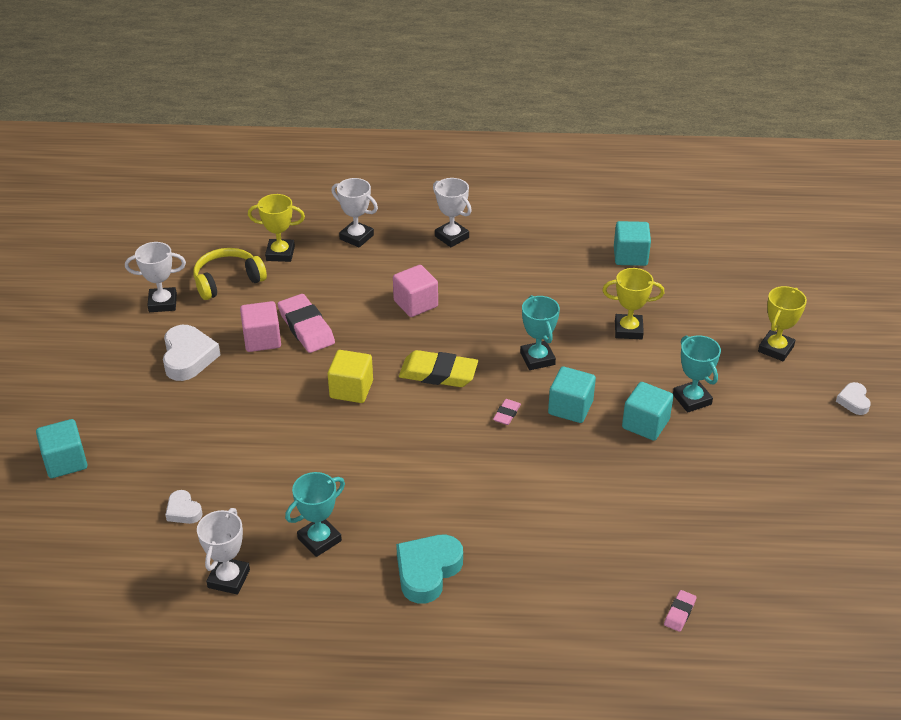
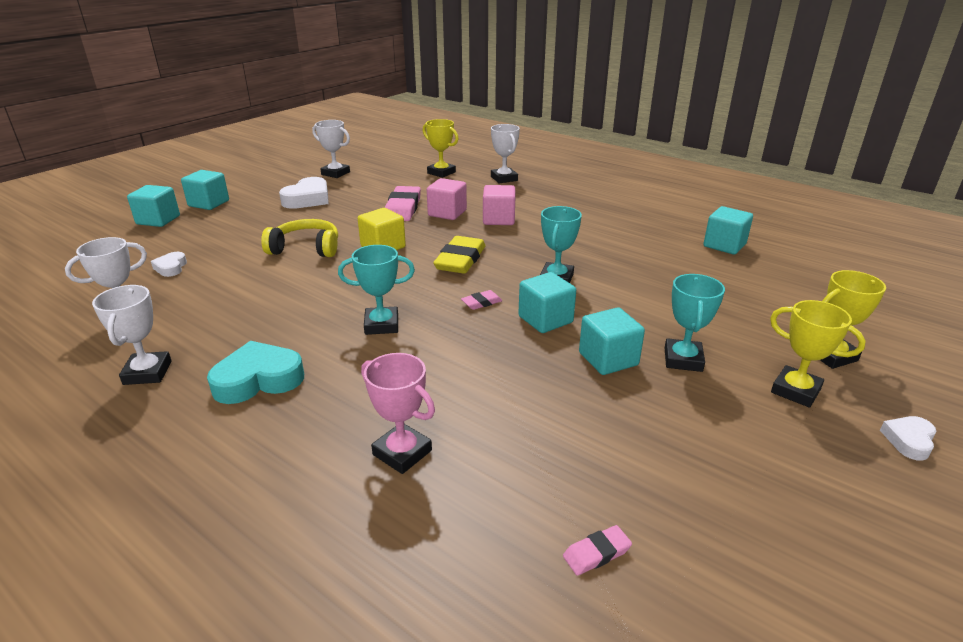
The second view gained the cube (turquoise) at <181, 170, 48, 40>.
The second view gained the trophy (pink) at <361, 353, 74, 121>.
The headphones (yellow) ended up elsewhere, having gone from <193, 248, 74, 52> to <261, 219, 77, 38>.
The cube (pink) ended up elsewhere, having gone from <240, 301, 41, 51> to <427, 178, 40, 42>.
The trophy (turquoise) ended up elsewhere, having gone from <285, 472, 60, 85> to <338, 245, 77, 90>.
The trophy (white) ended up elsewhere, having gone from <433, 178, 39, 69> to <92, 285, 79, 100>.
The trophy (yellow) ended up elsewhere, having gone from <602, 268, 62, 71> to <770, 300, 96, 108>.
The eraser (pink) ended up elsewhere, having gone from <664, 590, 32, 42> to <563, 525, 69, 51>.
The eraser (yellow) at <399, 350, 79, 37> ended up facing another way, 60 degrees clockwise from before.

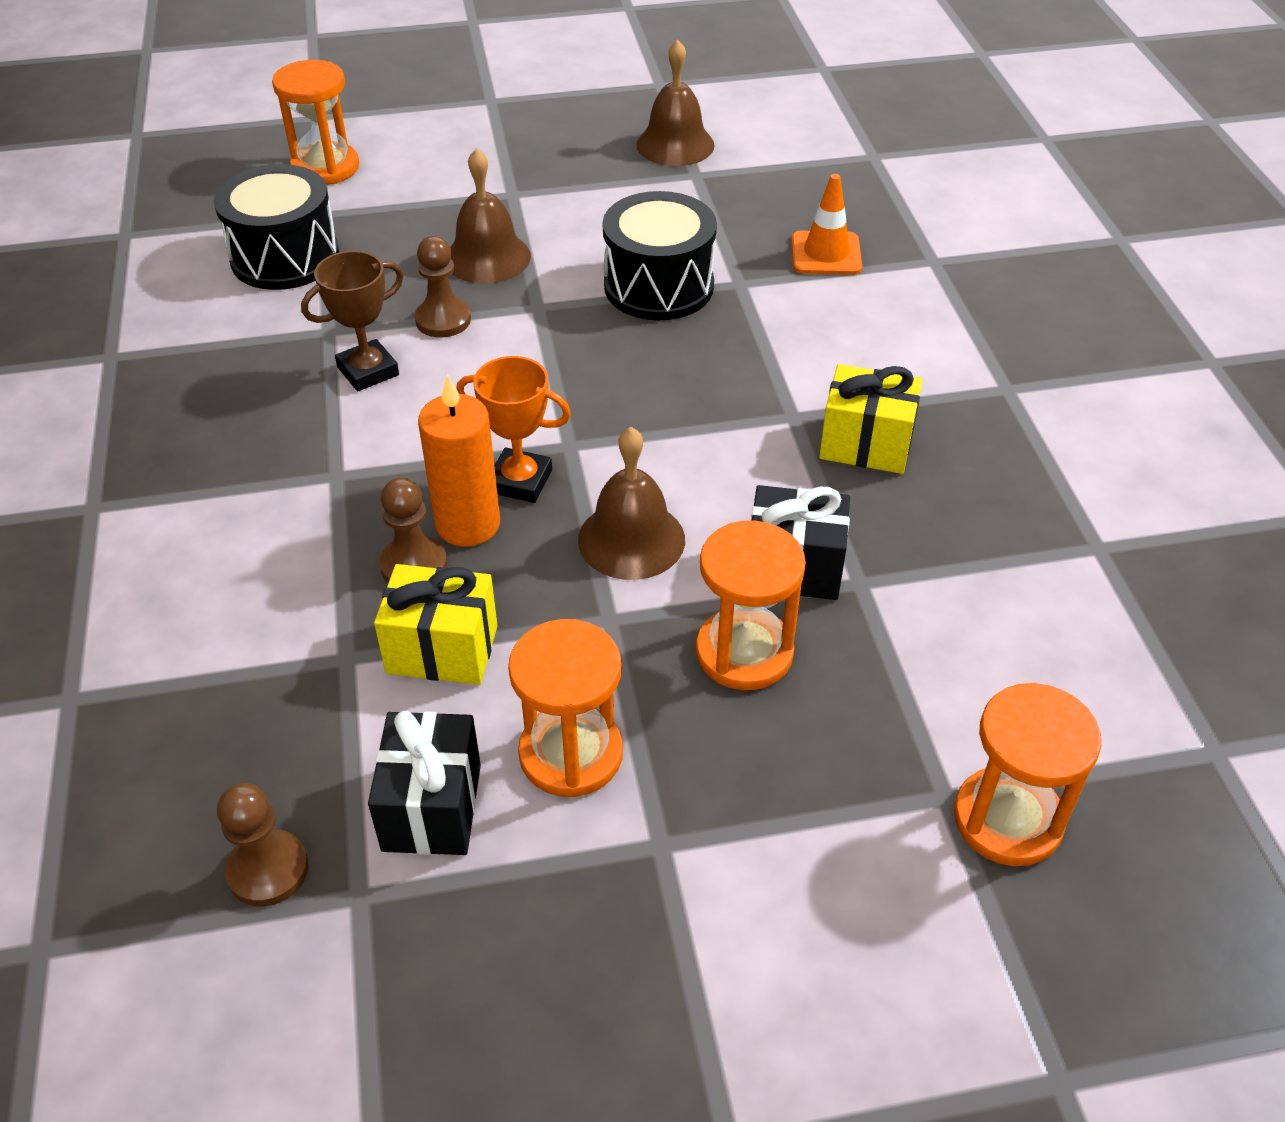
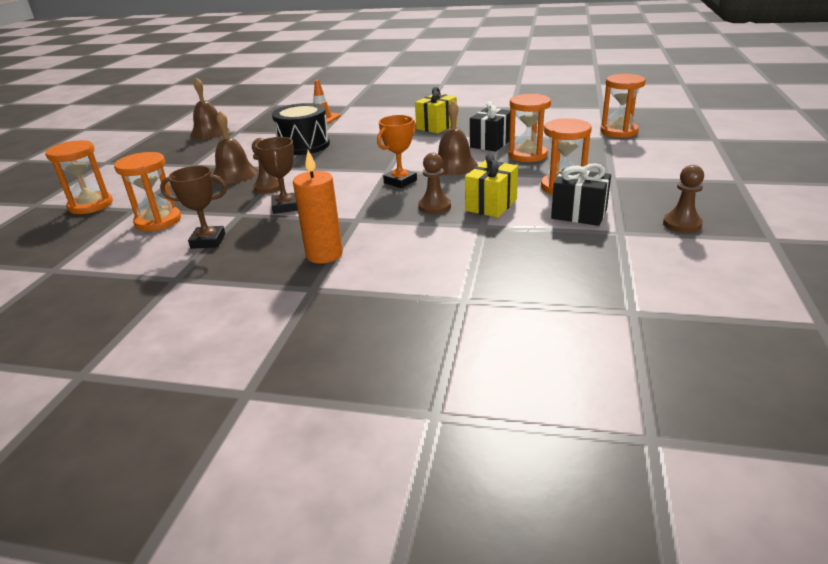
The second view gained the trophy (brown) at <160, 166, 67, 83>.
The pawn (brown) ended up elsewhere, having gone from <217, 783, 92, 123> to <663, 165, 41, 68>.
The candle (orange) ended up elsewhere, having gone from <418, 374, 82, 173> to <293, 150, 50, 113>.
Where the drum (black) stood at <214, 164, 125, 126>, the hourglass (orange) came to stand at <114, 152, 67, 79>.

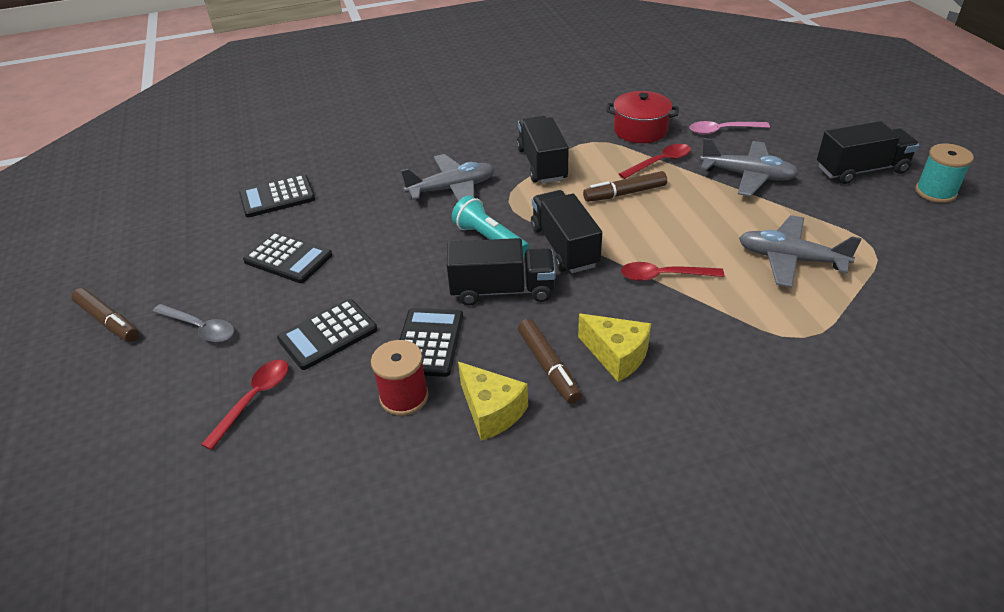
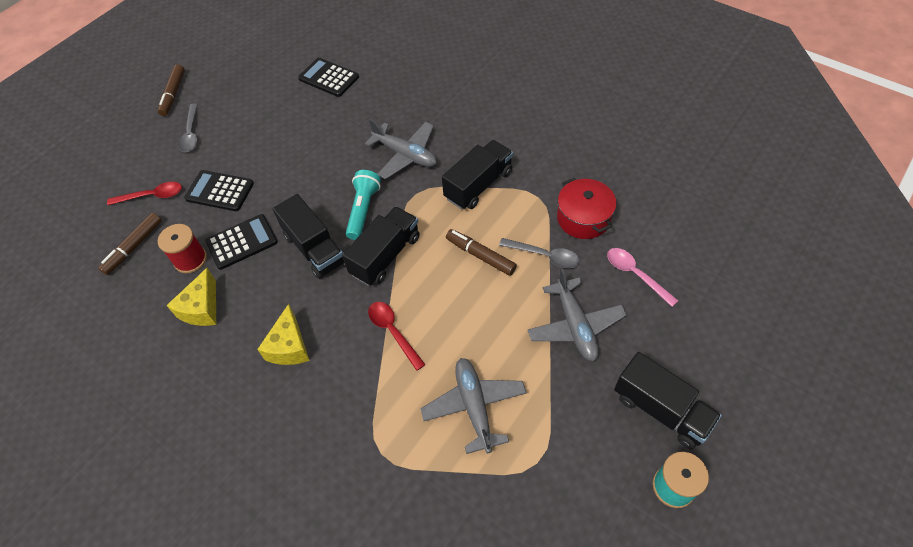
The second view lost the calculator (black) at <243, 232, 89, 51>.
The marker (brown) ended up elsewhere, having gone from <518, 319, 64, 85> to <98, 213, 64, 62>.
What was the spoon (red) at <619, 144, 72, 35> turned into the spoon (grey) at <499, 238, 81, 30>.

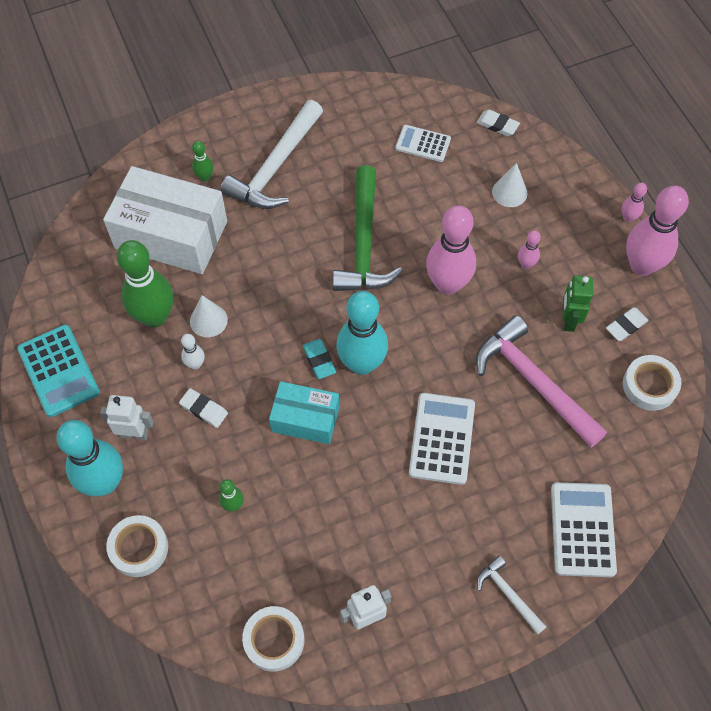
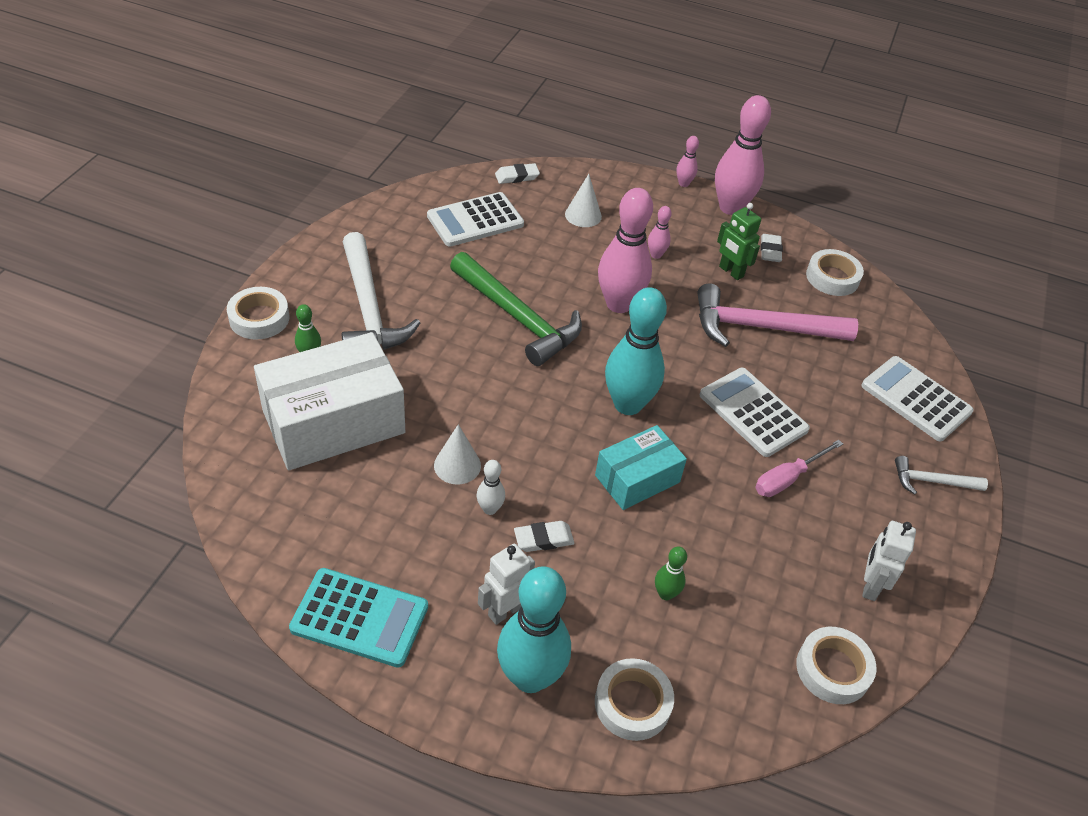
The second view lost the bowling pin (green) at <117, 240, 56, 87>.
The second view lost the eraser (turquoise) at <303, 339, 33, 40>.
The second view gained the tape (white) at <227, 287, 62, 53>.
The second view gained the screwdriver (pink) at <755, 440, 88, 57>.
The size of the calculator (white) at <395, 125, 56, 37> changed by a factor of 1.57.

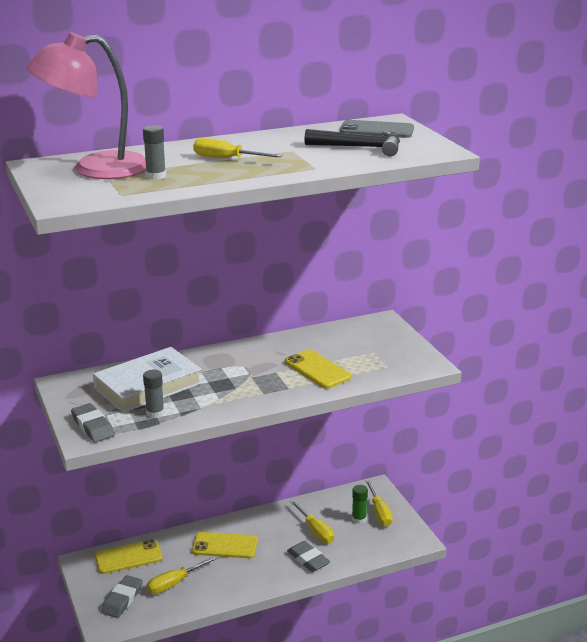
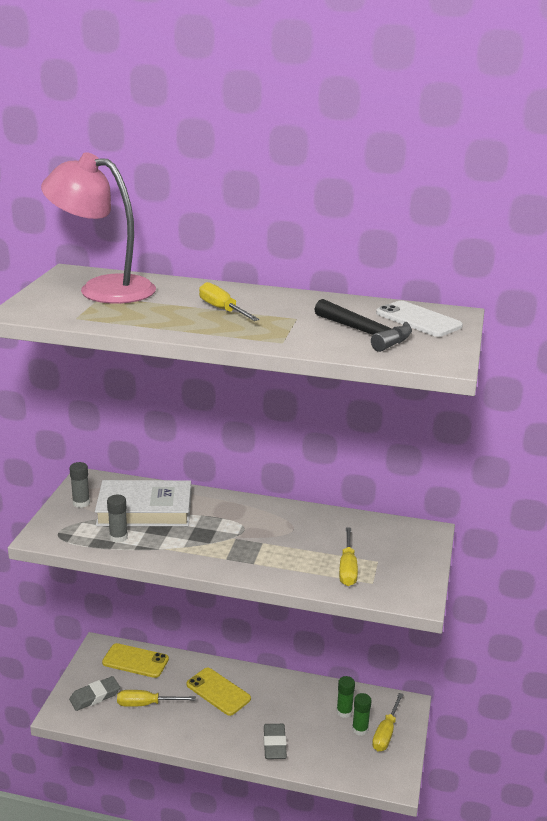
The second view lost the eraser (grey) at <71, 403, 44, 40>.
The second view lost the phone (yellow) at <285, 350, 66, 38>.
The second view gained the glue stick (green) at <336, 676, 19, 42>.
The glue stick (grey) ended up elsewhere, having gone from <143, 125, 23, 55> to <69, 462, 21, 46>.
The screwdriver (yellow) ended up elsewhere, having gone from <290, 500, 44, 43> to <339, 527, 19, 59>.
What was the phone (grey) at <340, 120, 74, 18> turned into the phone (white) at <376, 301, 87, 36>.

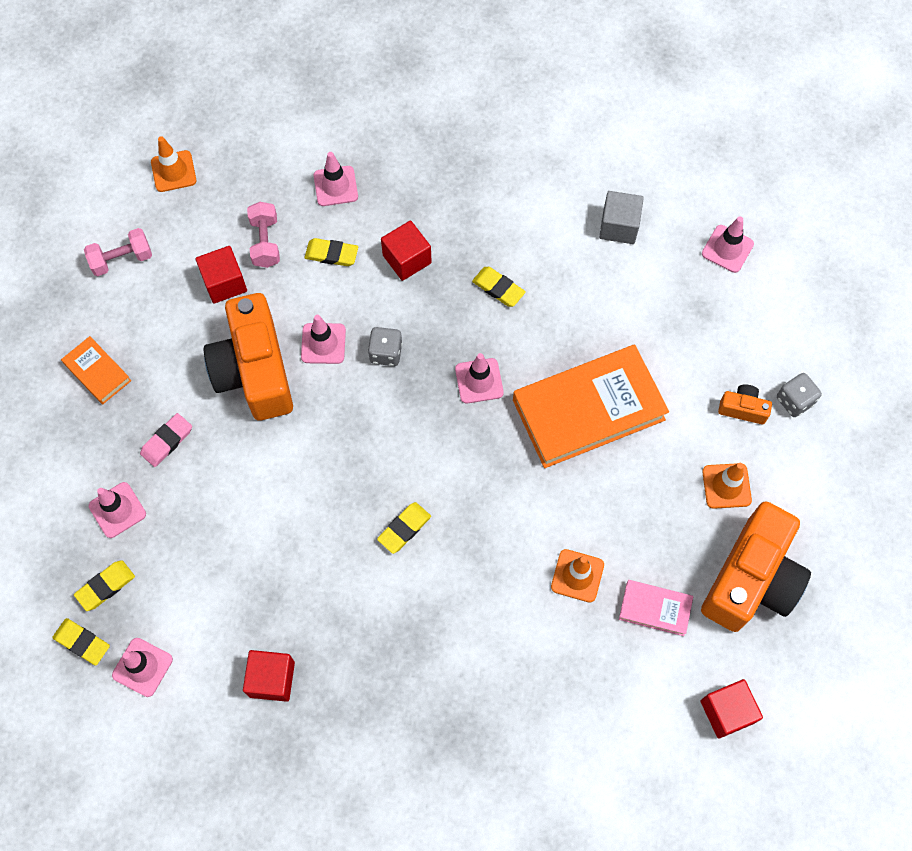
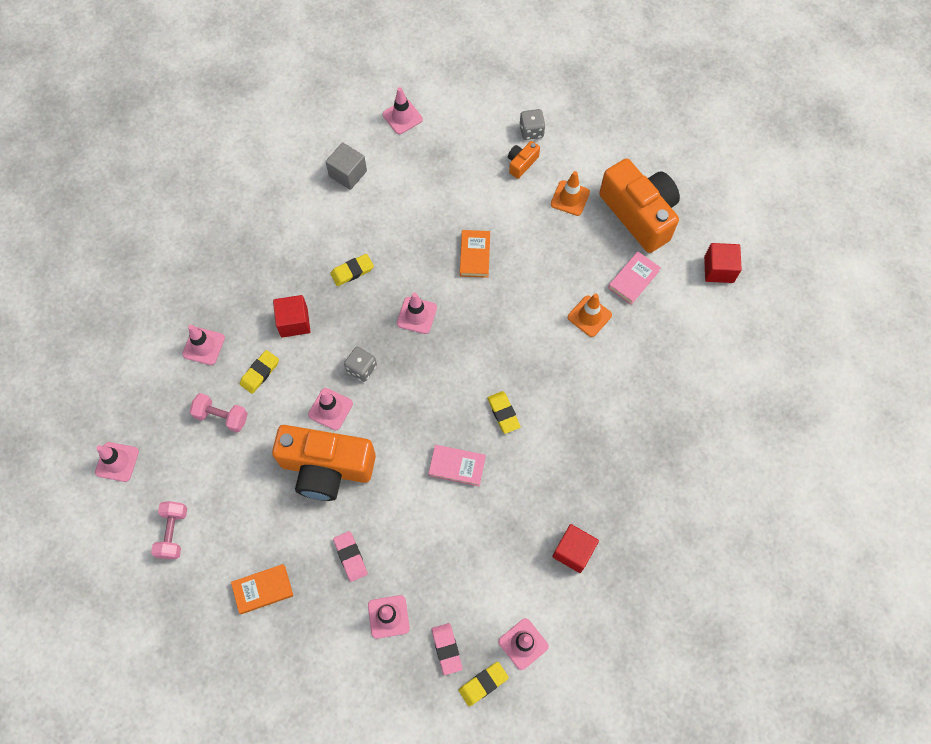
The second view lost the cube (red) at <196, 246, 51, 58>.
The second view gained the book (pink) at <428, 445, 58, 41>.
What was the eraser (yellow) at <74, 560, 61, 51> turned into the eraser (pink) at <432, 623, 30, 52>.
What was the traffic cone (orange) at <151, 136, 45, 56> turned into the traffic cone (pink) at <95, 442, 44, 40>.
The size of the book (orange) at <513, 345, 156, 123> changed by a factor of 0.47.

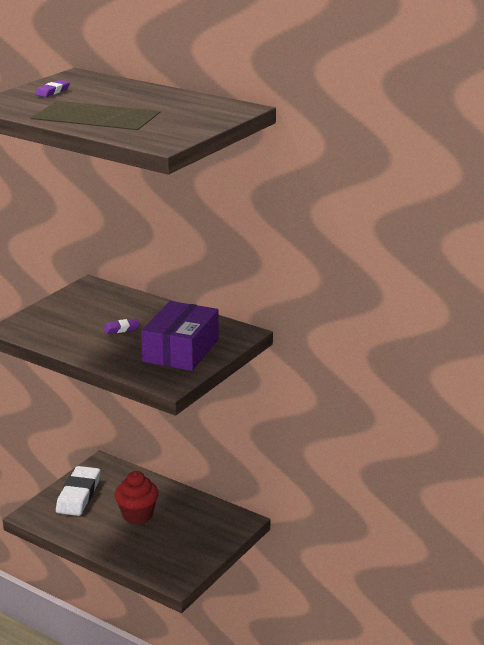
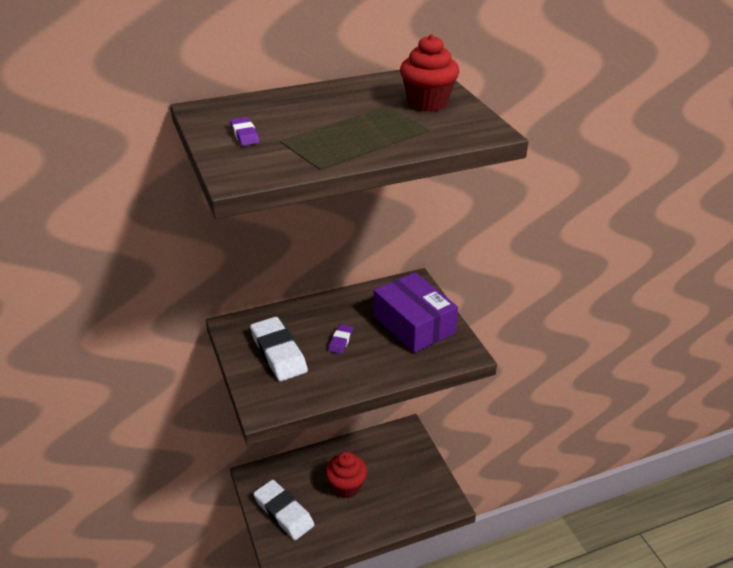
The second view gained the eraser (white) at <250, 317, 58, 64>.
The second view gained the cupcake (red) at <400, 34, 59, 77>.

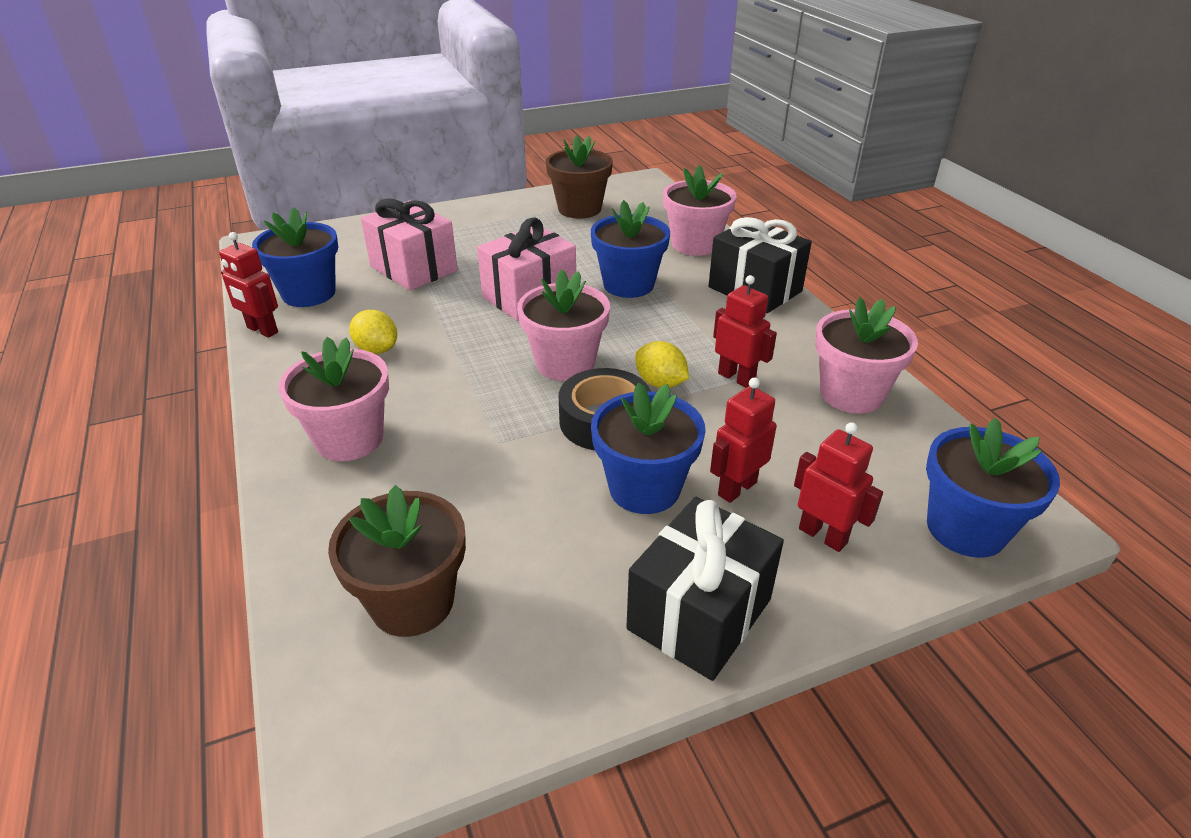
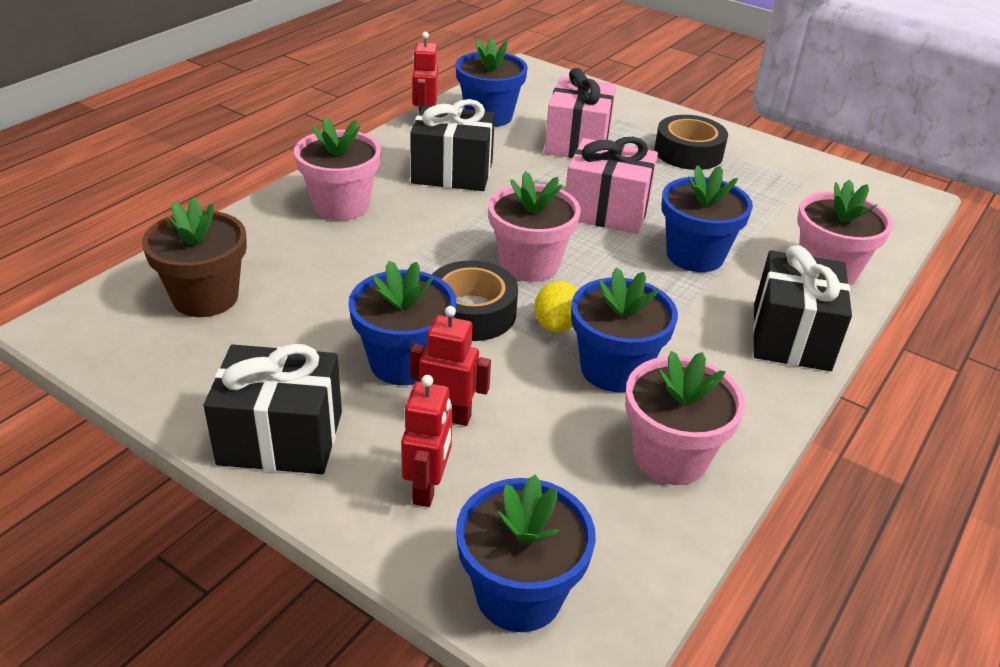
The second view lost the flower pot (brown) at <546, 136, 67, 83>.
The second view gained the tape (black) at <655, 115, 73, 55>.
Where the lemon (yellow) stood at <349, 310, 48, 44>, the gift (black) came to stand at <410, 99, 85, 92>.
Where the robot (red) stood at <713, 275, 64, 113>, the flower pot (blue) came to stand at <571, 267, 107, 125>.

